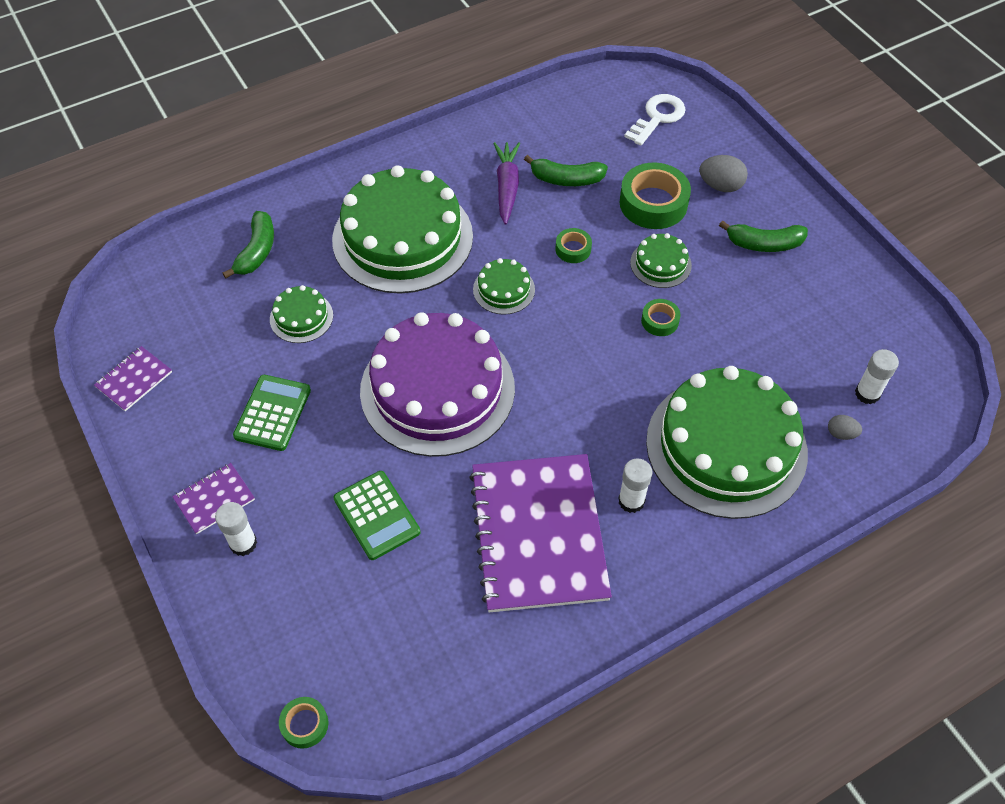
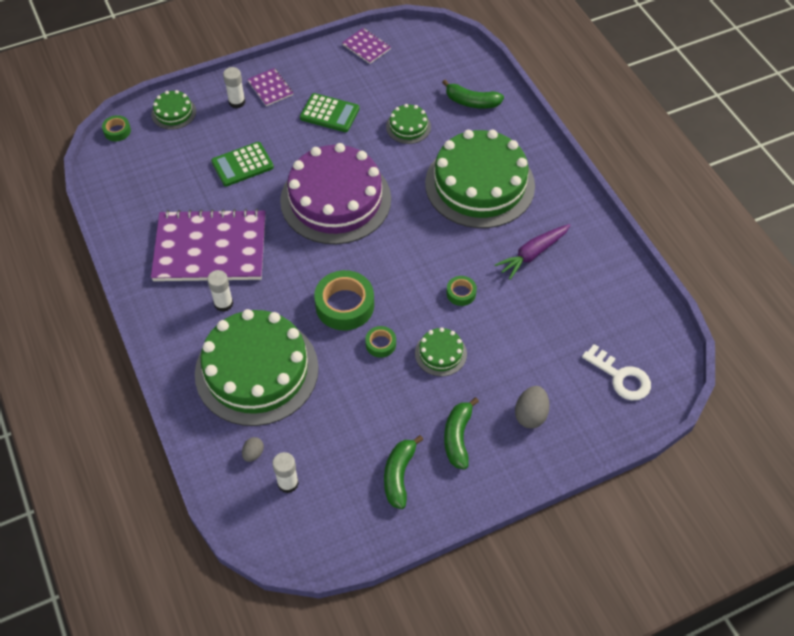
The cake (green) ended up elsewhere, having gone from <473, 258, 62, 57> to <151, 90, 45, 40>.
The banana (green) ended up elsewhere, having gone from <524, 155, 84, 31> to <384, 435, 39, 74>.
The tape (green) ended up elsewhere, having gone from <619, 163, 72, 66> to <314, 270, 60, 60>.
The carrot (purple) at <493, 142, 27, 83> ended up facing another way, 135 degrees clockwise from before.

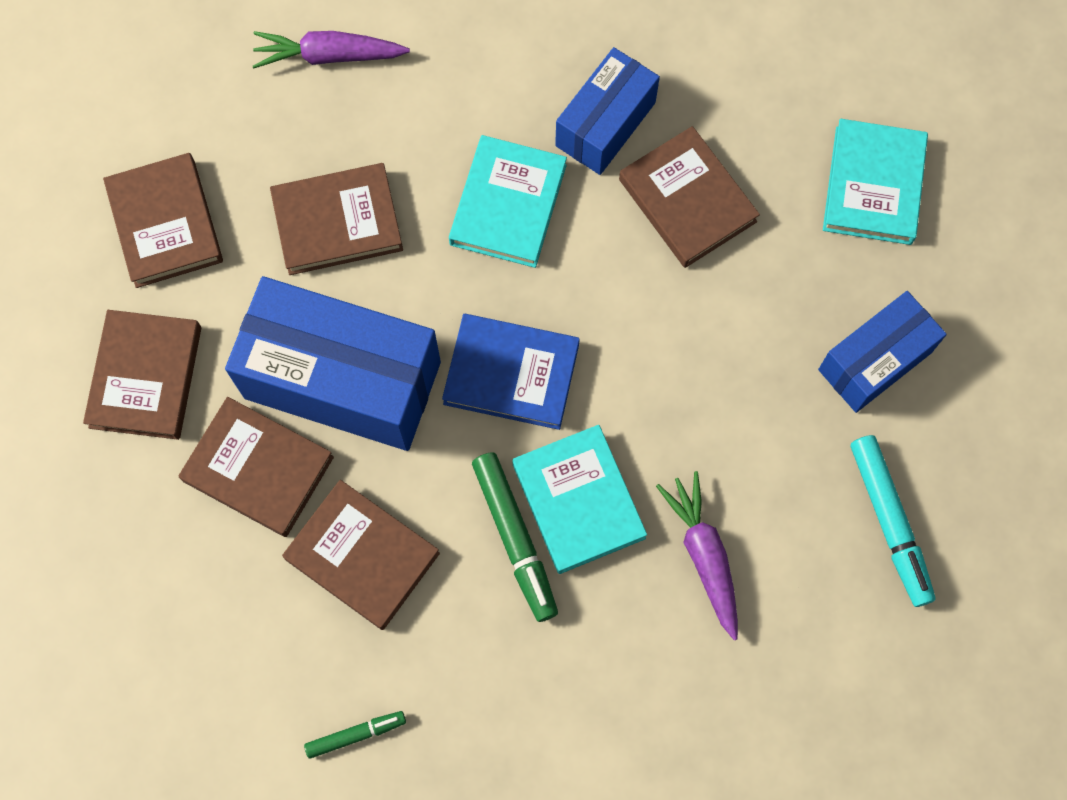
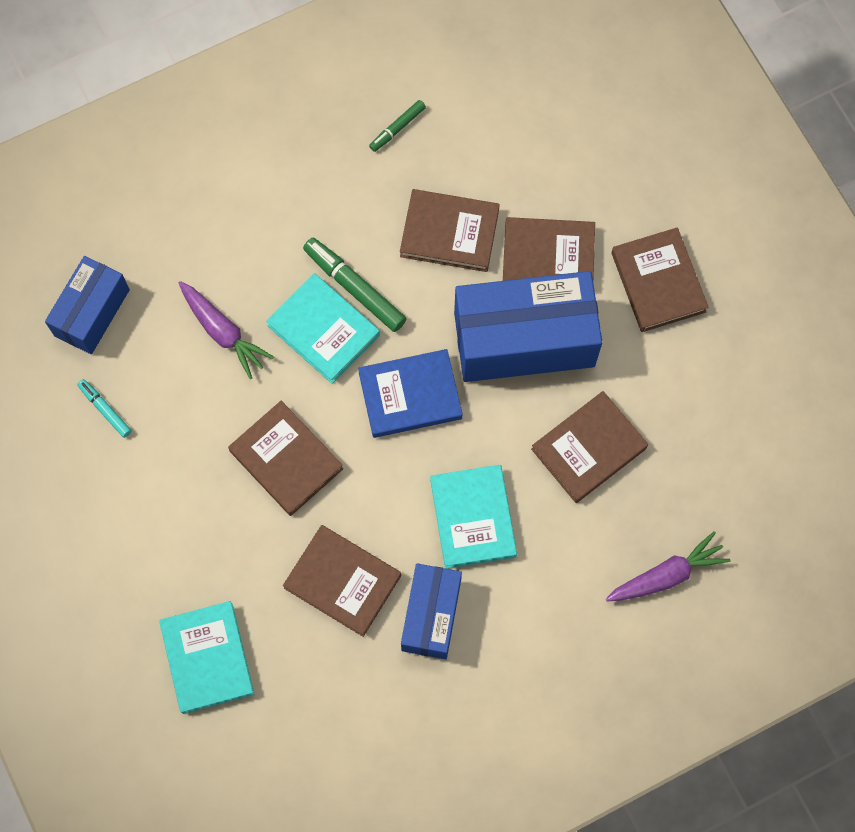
The book (brown) ended up elsewhere, having gone from <103, 153, 120, 135> to <228, 401, 115, 115>.
The box (blue) ended up elsewhere, having gone from <818, 291, 129, 122> to <45, 256, 85, 98>.
The size of the marker (turquoise) at <851, 435, 85, 172> changed by a factor of 0.57.

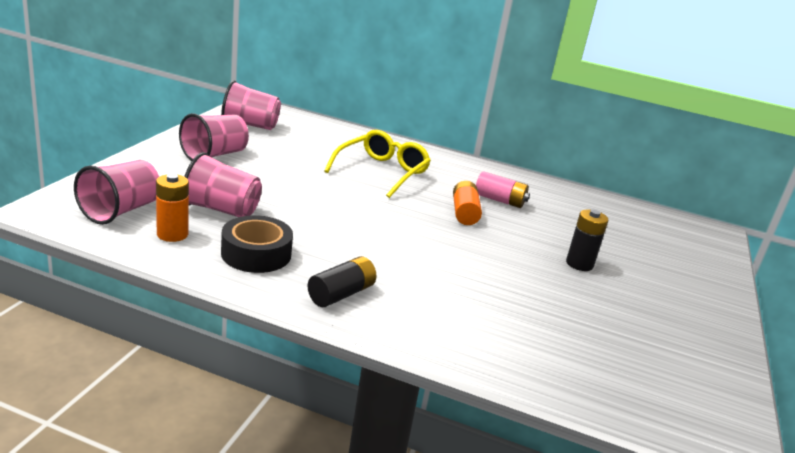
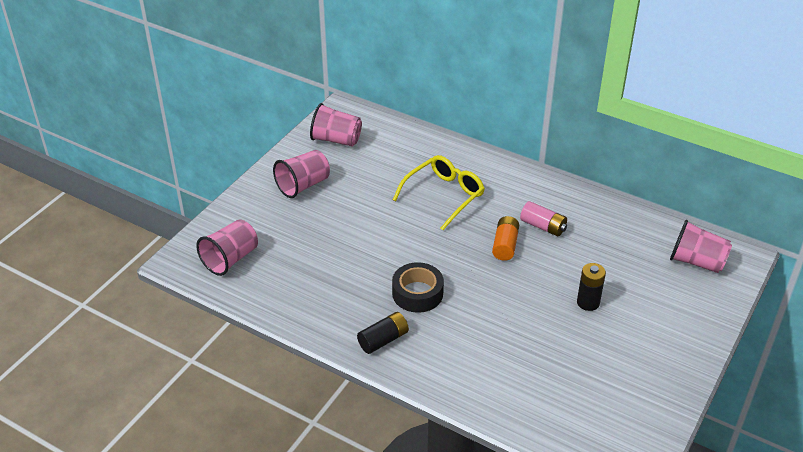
The second view lost the battery (orange) at <156, 174, 33, 68>.
The cup (pink) ended up elsewhere, having gone from <184, 152, 78, 65> to <670, 220, 62, 53>.
The tape (black) ended up elsewhere, having gone from <221, 215, 72, 58> to <392, 262, 52, 51>.

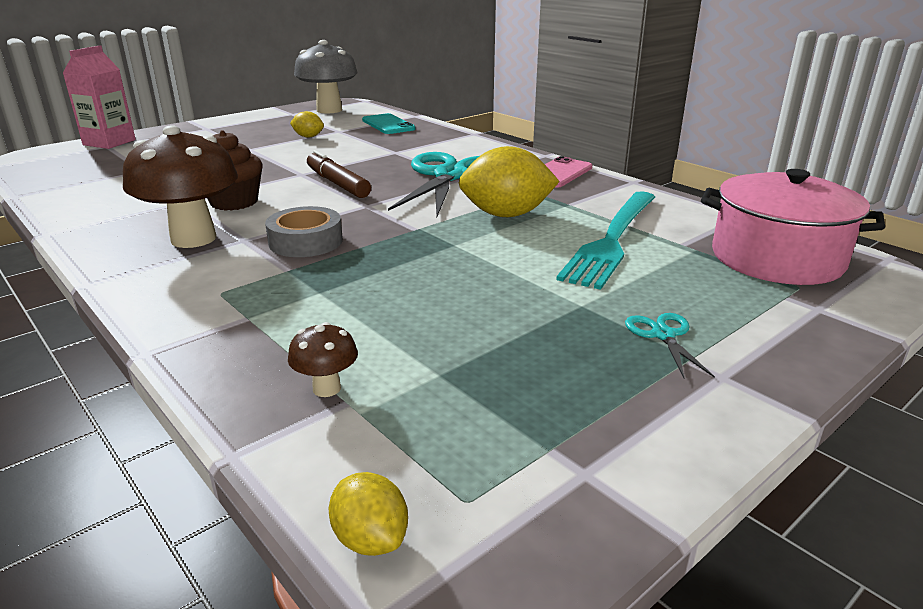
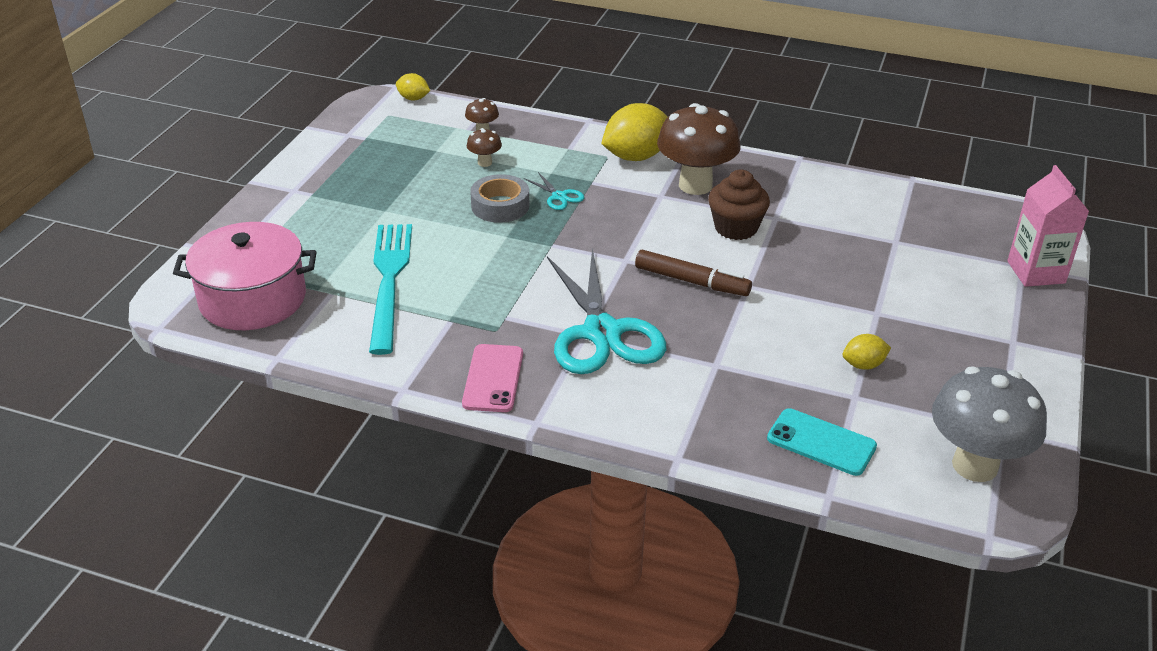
The second view gained the mushroom (brown) at <467, 128, 35, 39>.
The tape (grey) ended up elsewhere, having gone from <265, 206, 78, 51> to <470, 174, 59, 49>.
The lemon (yellow) ended up elsewhere, having gone from <459, 146, 101, 71> to <601, 103, 67, 58>.
The scissors (turquoise) ended up elsewhere, having gone from <625, 313, 90, 65> to <524, 172, 60, 38>.

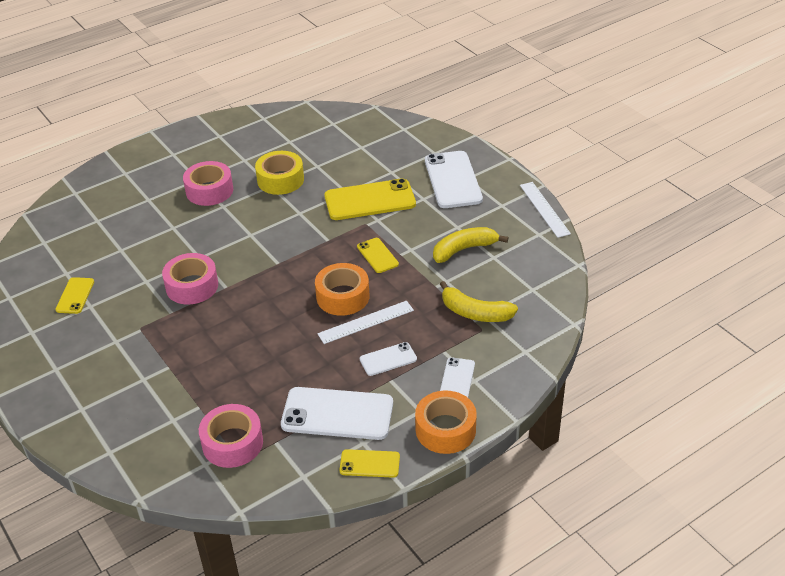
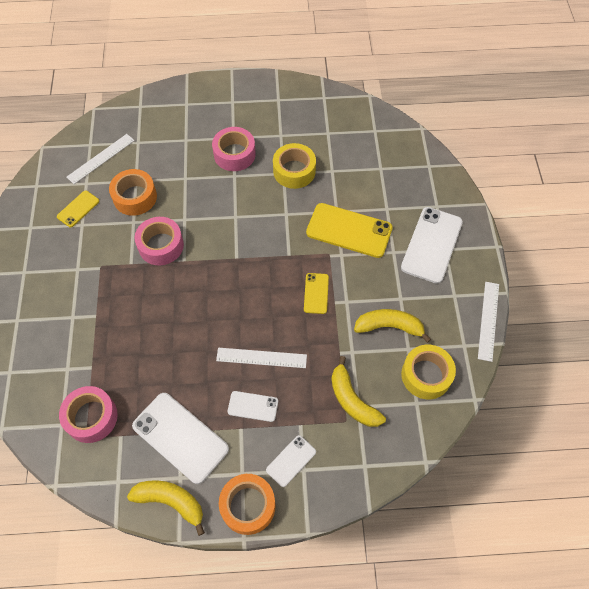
The second view gained the ruler (white) at <67, 134, 68, 50>.
The second view gained the tape (yellow) at <401, 345, 55, 54>.
The tape (orange) ended up elsewhere, having gone from <315, 263, 55, 53> to <109, 169, 48, 47>.
Where the phone (yellow) stood at <339, 449, 61, 29>, the banana (yellow) came to stand at <127, 480, 78, 56>.

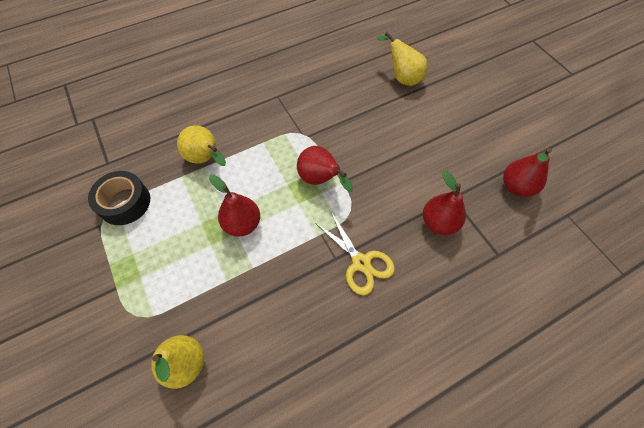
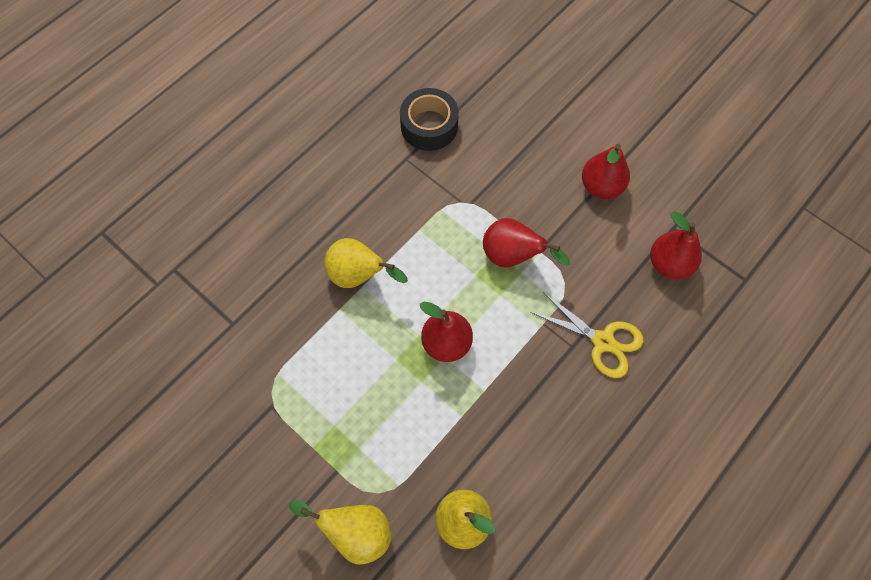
The tape (black) ended up elsewhere, having gone from <88, 171, 62, 54> to <400, 88, 59, 63>.
The pear (yellow) ended up elsewhere, having gone from <377, 32, 50, 54> to <289, 500, 102, 65>.
The pear (red) ended up elsewhere, having gone from <503, 148, 49, 49> to <582, 144, 48, 55>.

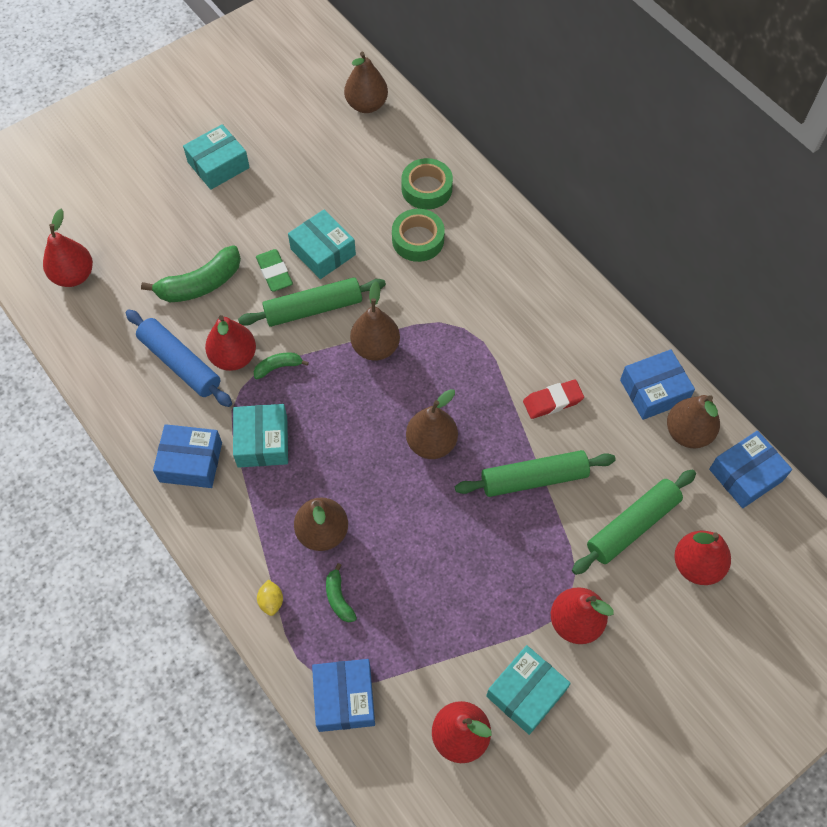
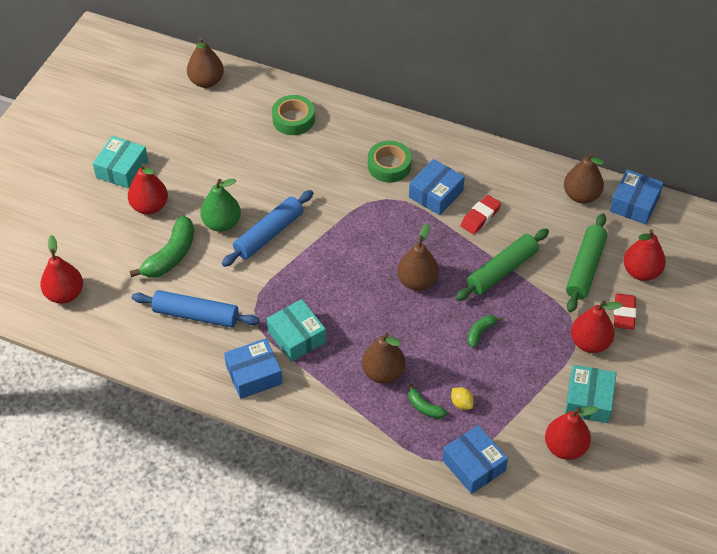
The second view lost the box (turquoise) at <288, 210, 68, 69>.
The second view lost the pear (brown) at <350, 281, 50, 79>.
The second view gained the eraser (red) at <614, 293, 22, 37>.
The pear (red) ended up elsewhere, having gone from <205, 315, 51, 56> to <128, 163, 40, 51>.
The banana (green) ended up elsewhere, having gone from <253, 352, 56, 27> to <467, 315, 36, 33>.
The lemon (yellow) ended up elsewhere, having gone from <257, 579, 26, 37> to <451, 387, 23, 23>.
The tape (green) ended up elsewhere, having gone from <392, 209, 53, 53> to <368, 140, 44, 43>.
The box (blue) ended up elsewhere, having gone from <620, 349, 75, 71> to <409, 159, 56, 56>.
Where the eraser (green) stood at <256, 249, 37, 43>, the pear (green) came to stand at <200, 179, 41, 53>.
What was the rolling pin (green) at <238, 277, 148, 50> turned into the rolling pin (blue) at <222, 190, 91, 77>.

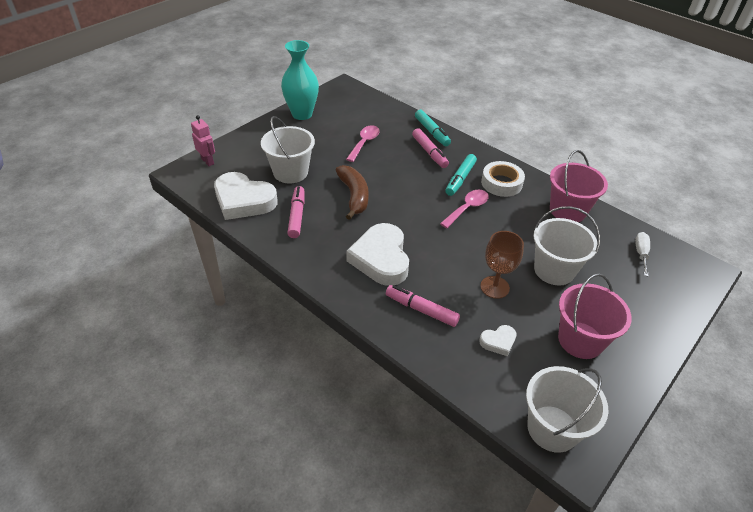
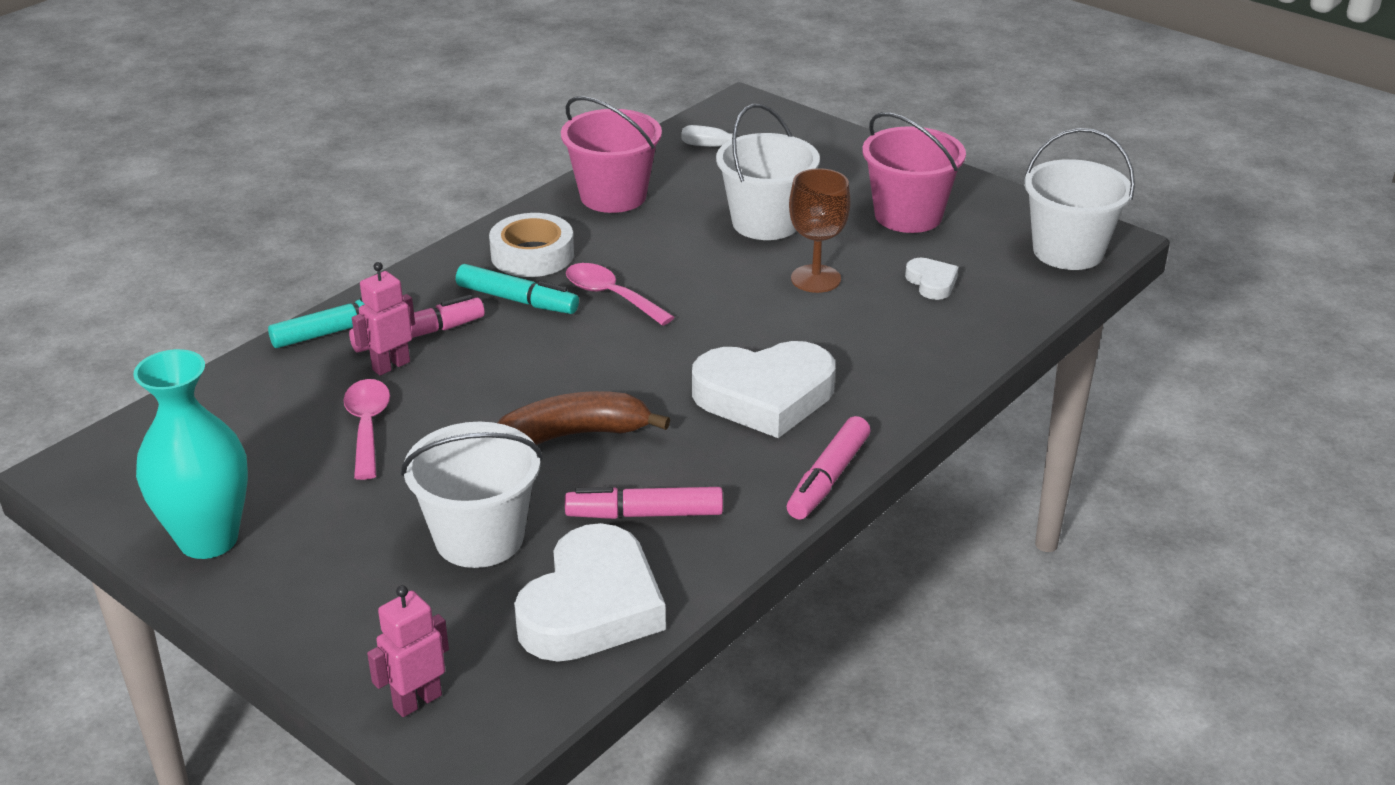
The second view gained the robot (pink) at <352, 262, 63, 114>.
The marker (pink) ended up elsewhere, having gone from <386, 285, 74, 42> to <787, 416, 83, 104>.
The spoon (pink) at <346, 125, 34, 37> ended up facing another way, 60 degrees clockwise from before.

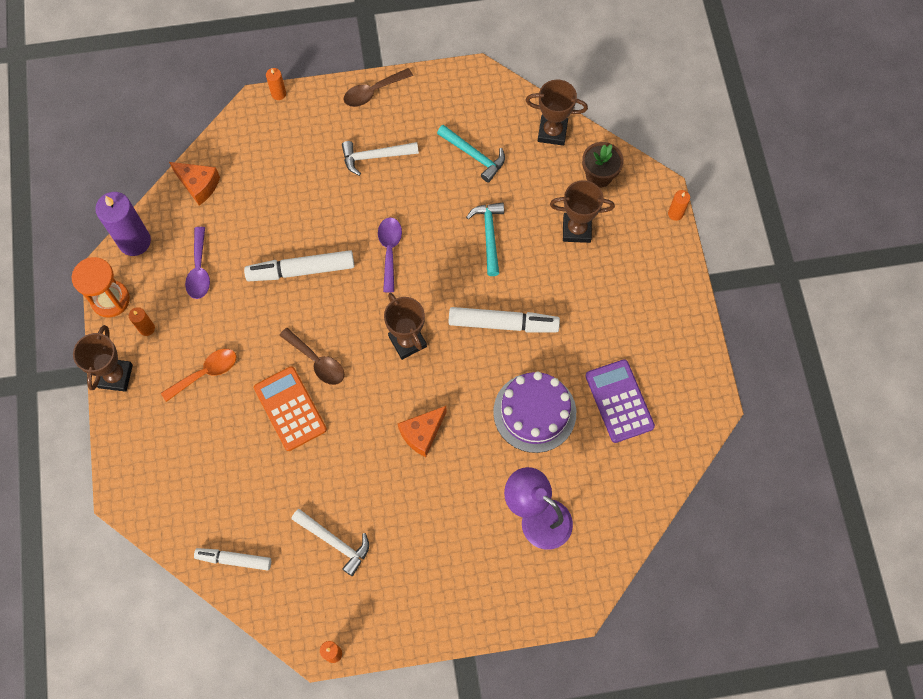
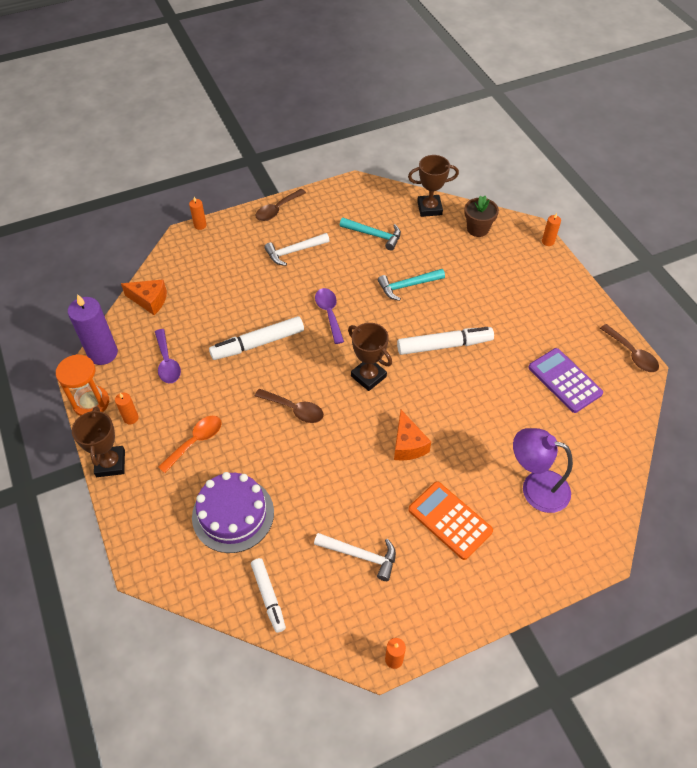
The second view lost the trophy (brown) at <550, 180, 65, 63>.
The second view gained the spoon (brown) at <600, 324, 59, 48>.
The calculator (orange) ended up elsewhere, having gone from <254, 366, 73, 85> to <408, 481, 85, 79>.
The cake (purple) ended up elsewhere, having gone from <493, 372, 83, 81> to <192, 472, 82, 81>.
The marker (white) at <194, 548, 77, 22> ended up facing another way, 105 degrees counterclockwise from before.
The cheese (orange) at <398, 406, 49, 51> ended up facing another way, 45 degrees counterclockwise from before.
The hammer (turquoise) at <466, 202, 38, 74> ended up facing another way, 90 degrees counterclockwise from before.

